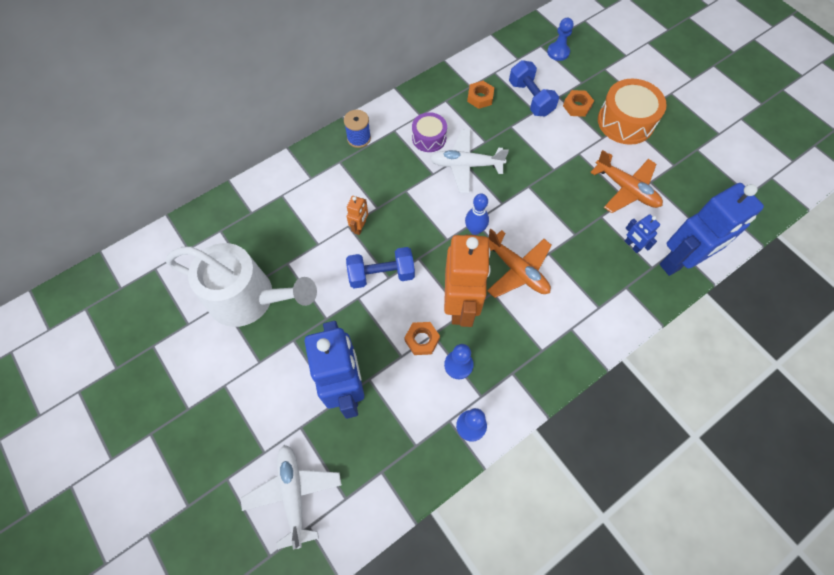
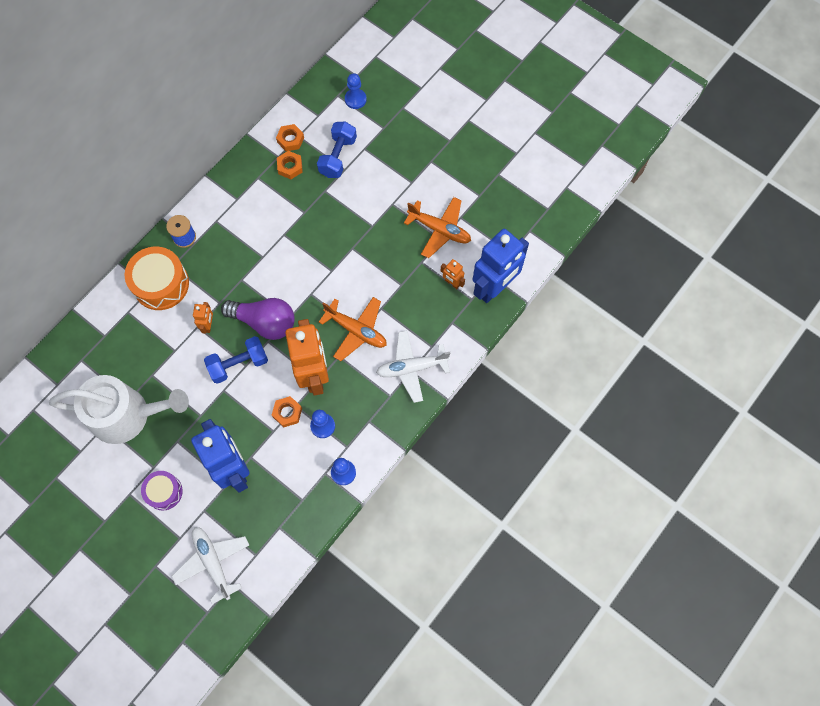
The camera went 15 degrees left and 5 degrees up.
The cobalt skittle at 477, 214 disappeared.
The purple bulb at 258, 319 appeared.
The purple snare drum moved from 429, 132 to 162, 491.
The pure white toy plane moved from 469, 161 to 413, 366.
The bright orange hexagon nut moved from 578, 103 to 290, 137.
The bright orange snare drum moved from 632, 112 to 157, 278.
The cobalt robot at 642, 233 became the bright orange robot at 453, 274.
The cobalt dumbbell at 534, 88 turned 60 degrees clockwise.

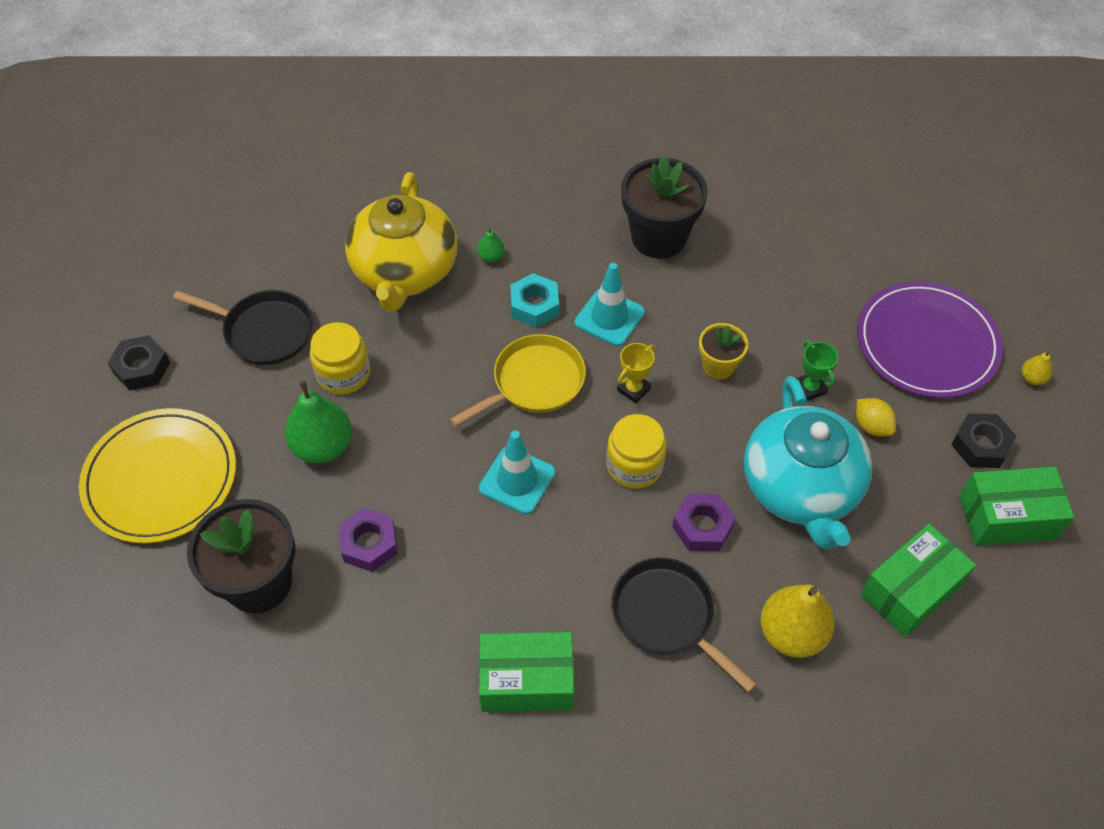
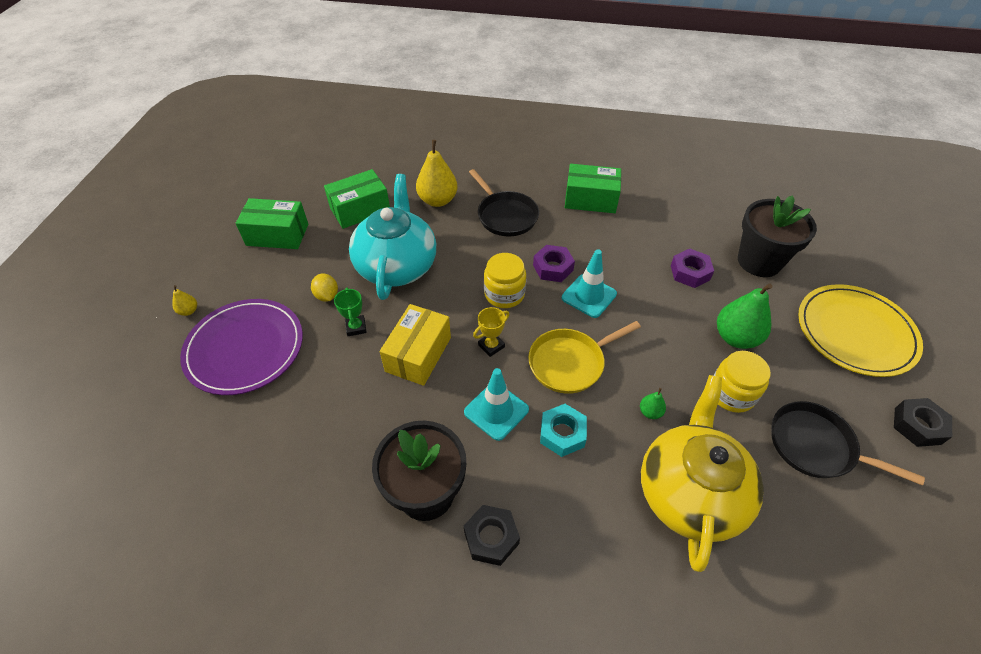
The camera went 170 degrees left and 5 degrees down.
The green pear fruit moved from 491, 245 to 653, 403.
The purple hexagon nut moved from 704, 522 to 554, 263.
The black hexagon nut moved from 984, 440 to 492, 535.
The golden flower pot at 723, 351 was replaced by the golden package at 415, 345.

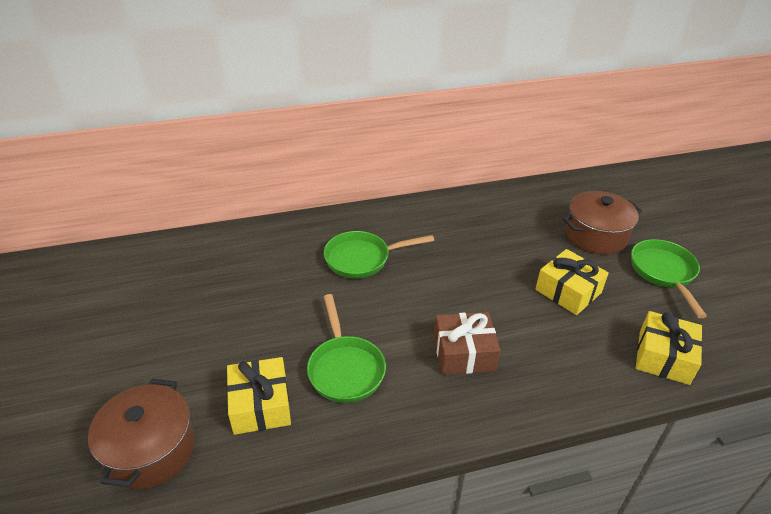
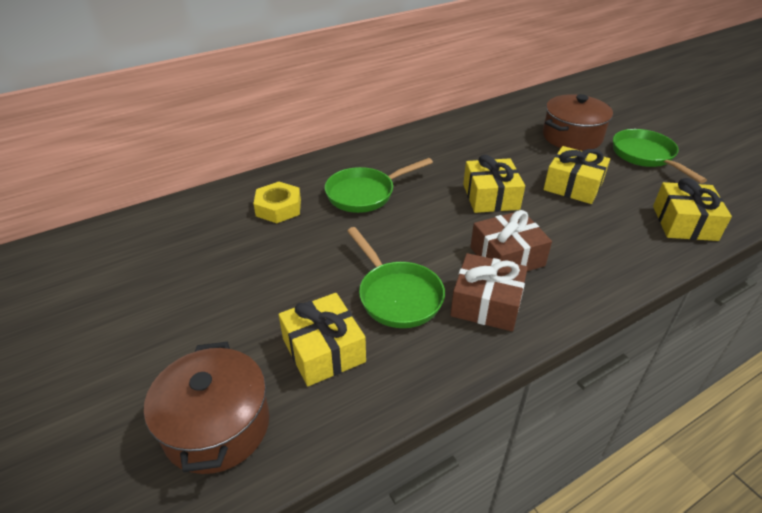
The camera went 15 degrees left and 0 degrees up.
The golden hexagon nut at 277, 202 appeared.
The brown gift at 489, 292 appeared.
The golden gift at 494, 184 appeared.

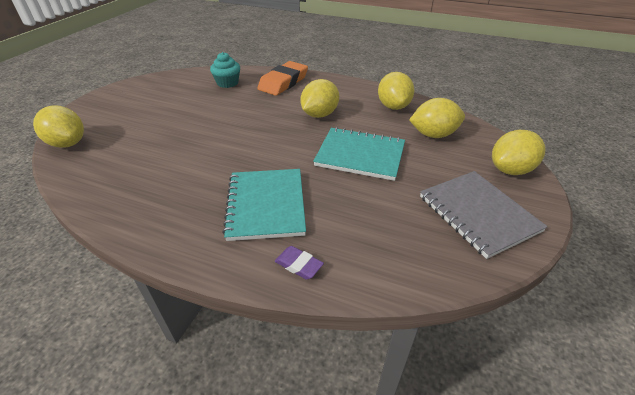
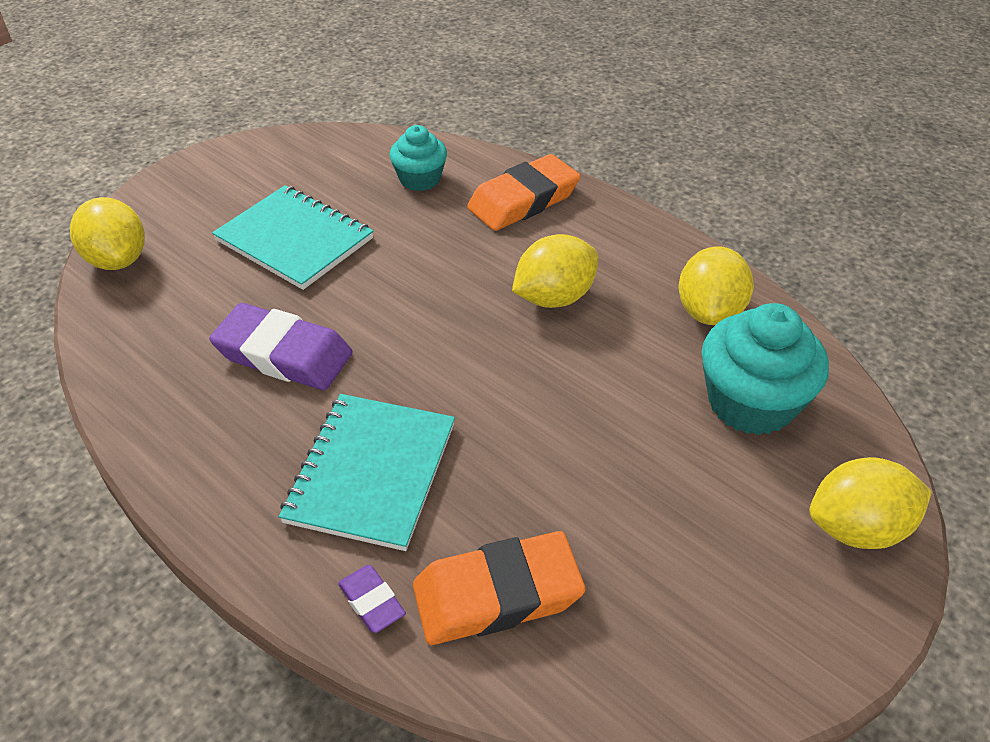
The camera went 20 degrees right and 5 degrees up.
The ash-grey exercise book at 484, 215 disappeared.
The purple gum eraser at 280, 346 appeared.
The bright orange gum eraser at 499, 588 appeared.
The turquoise exercise book moved from 359, 154 to 293, 237.
The golden citrus fruit at 437, 118 was replaced by the turquoise fairy cake at 765, 369.

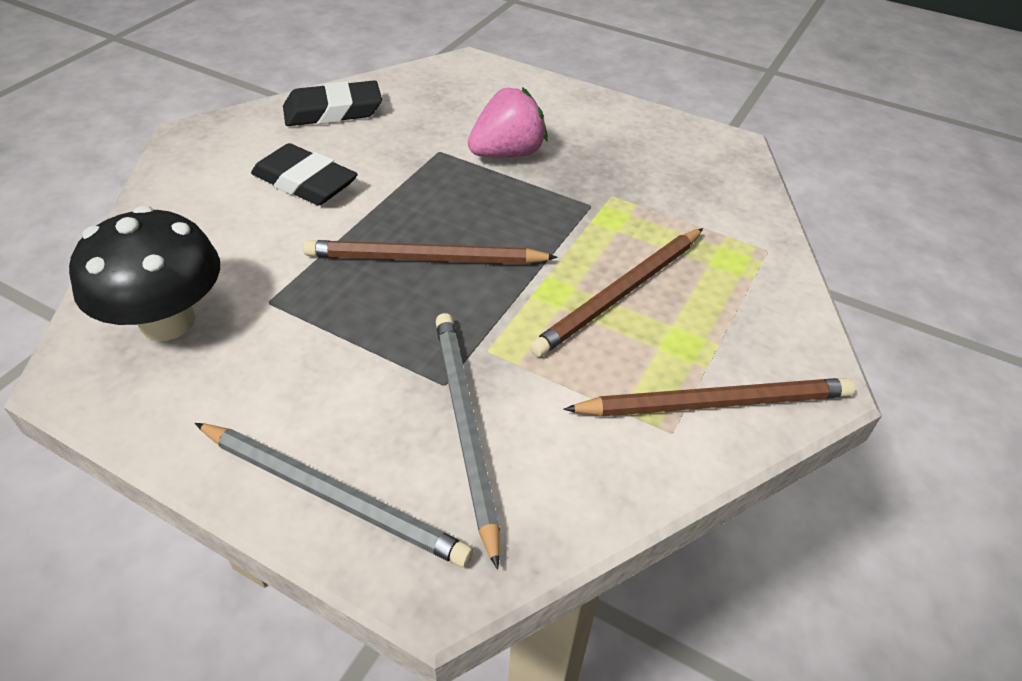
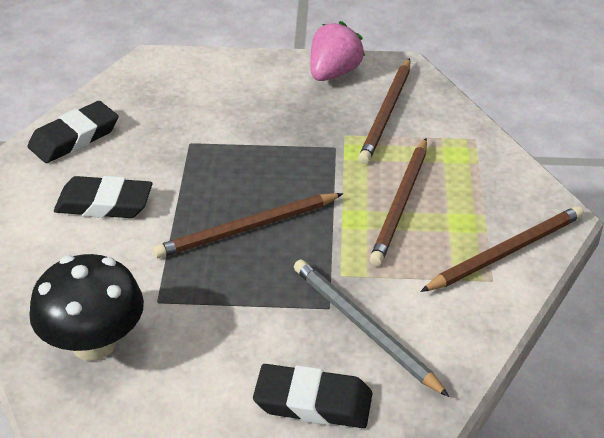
The camera went 25 degrees left and 5 degrees down.
The brown wooden pencil at 384, 111 appeared.
The pink strawberry moved from 508, 122 to 337, 51.
The ash-grey wooden pencil at 334, 495 was replaced by the black gum eraser at 312, 396.

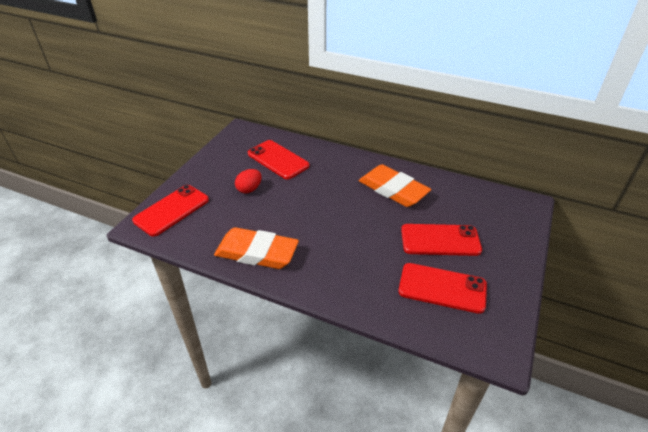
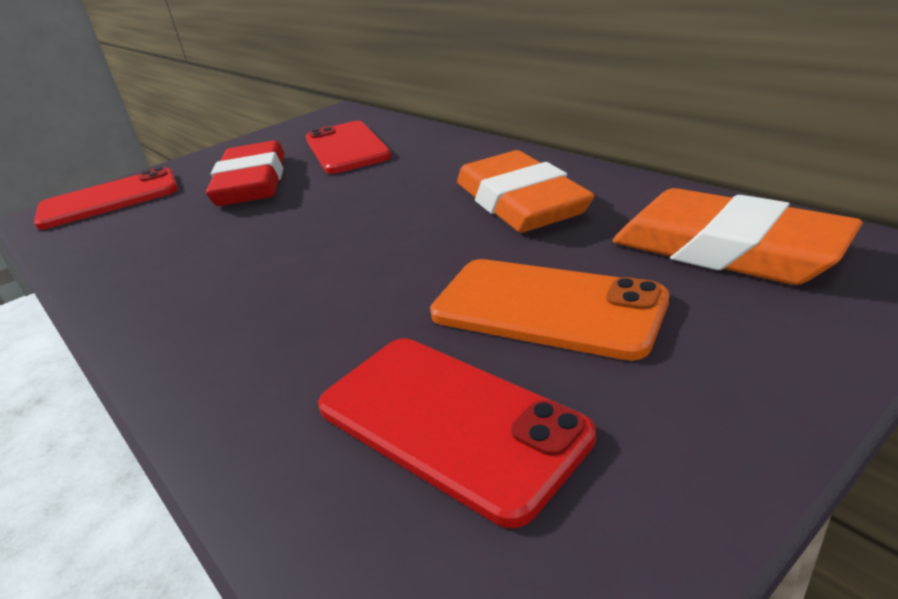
The camera went 30 degrees right and 10 degrees down.
The bright orange gum eraser moved from 256, 248 to 738, 236.
The scarlet toy egg at 248, 181 was replaced by the scarlet gum eraser at 245, 173.
The scarlet smartphone at 441, 240 became the bright orange smartphone at 549, 310.

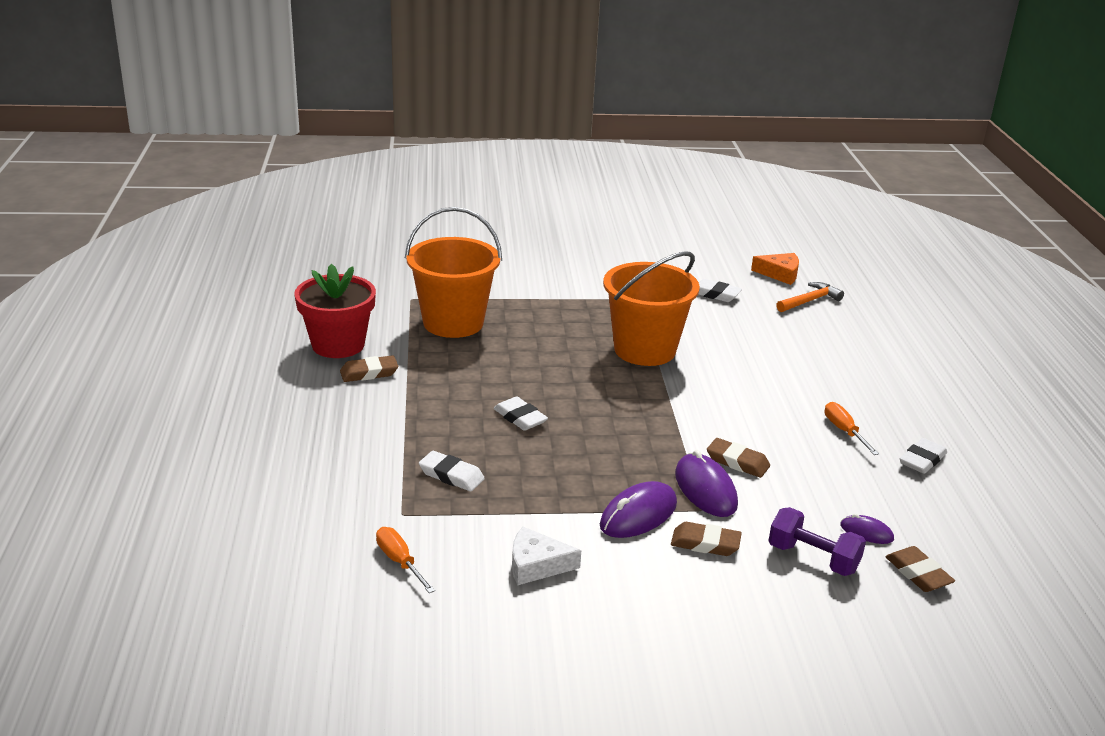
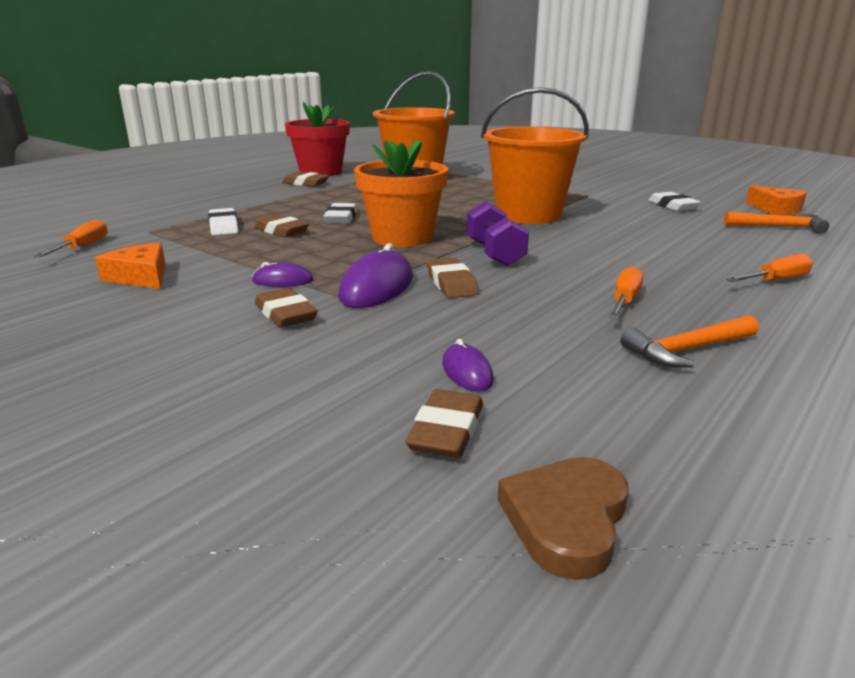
The camera went 45 degrees right and 5 degrees down.
The brown gum eraser at 281, 225 appeared.
The bright orange flower pot at 401, 193 appeared.
The brown heart shape at 563, 518 appeared.
The bright orange flat screwdriver at 769, 267 appeared.
The purple dumbbell moved from 817, 541 to 497, 234.
The pure white gum eraser at 923, 456 was replaced by the bright orange carpenter's hammer at 689, 341.
The pure white cheese wedge at 546, 556 became the bright orange cheese wedge at 130, 266.
The purple computer mouse at 638, 509 changed to 0.55 times the size.

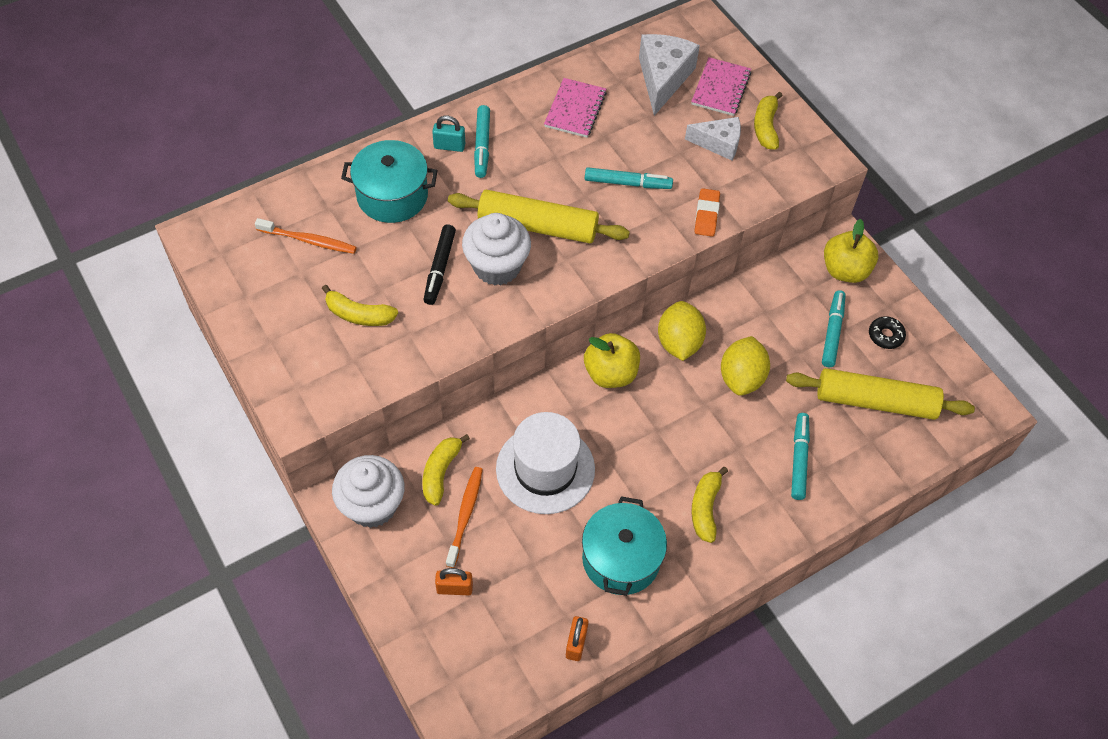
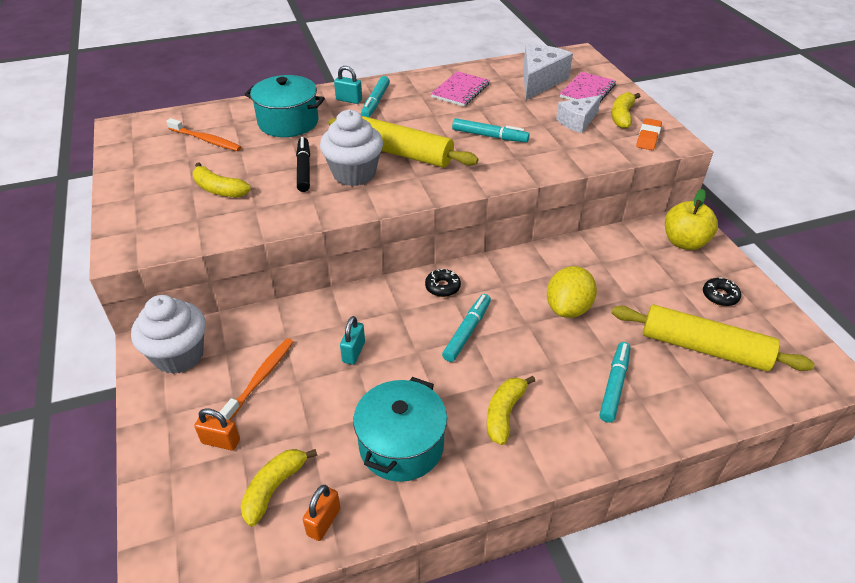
The camera went 15 degrees right and 15 degrees down.
The golden citrus fruit at 682, 331 disappeared.
The golden banana fruit moved from 446, 470 to 279, 487.
The bright orange gum eraser moved from 707, 212 to 649, 134.
The turquoise marker pen moved from 834, 328 to 466, 328.
The pure white tall hat at 545, 463 was replaced by the turquoise lock at 352, 340.
The golden toy apple at 612, 360 was replaced by the black donut at 443, 283.
The black marker pen at 439, 264 turned 150 degrees clockwise.
The pure white cheese wedge at 713, 139 turned 120 degrees clockwise.

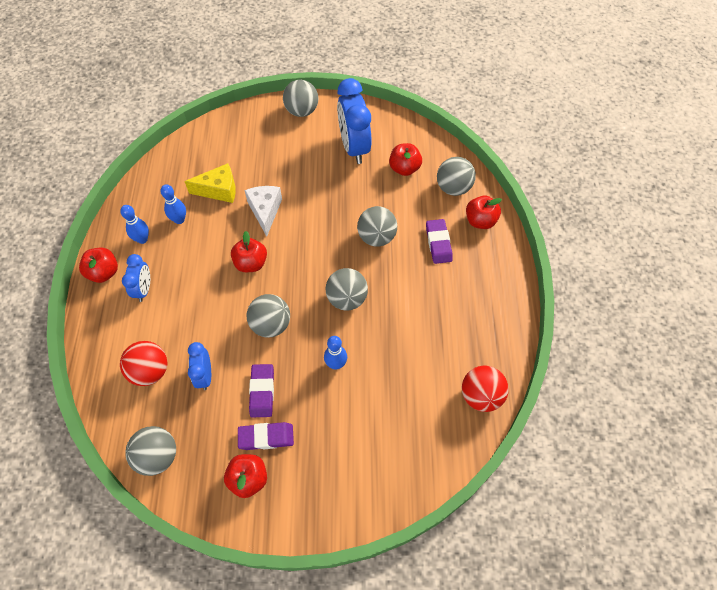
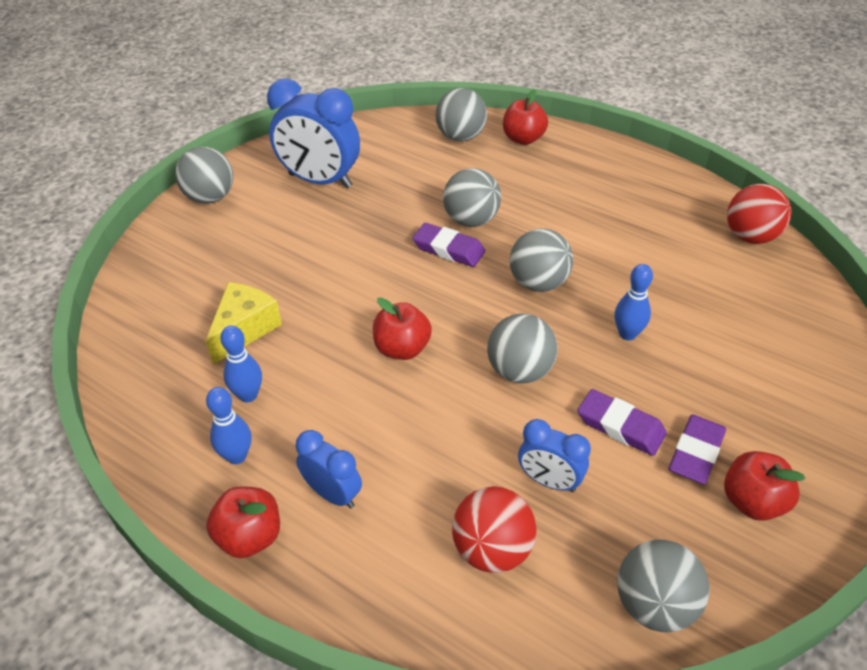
The camera went 55 degrees left and 15 degrees down.
The pure white cheese wedge at 263, 211 disappeared.
The scarlet toy apple at 405, 159 disappeared.
The purple gum eraser moved from 439, 241 to 449, 245.

